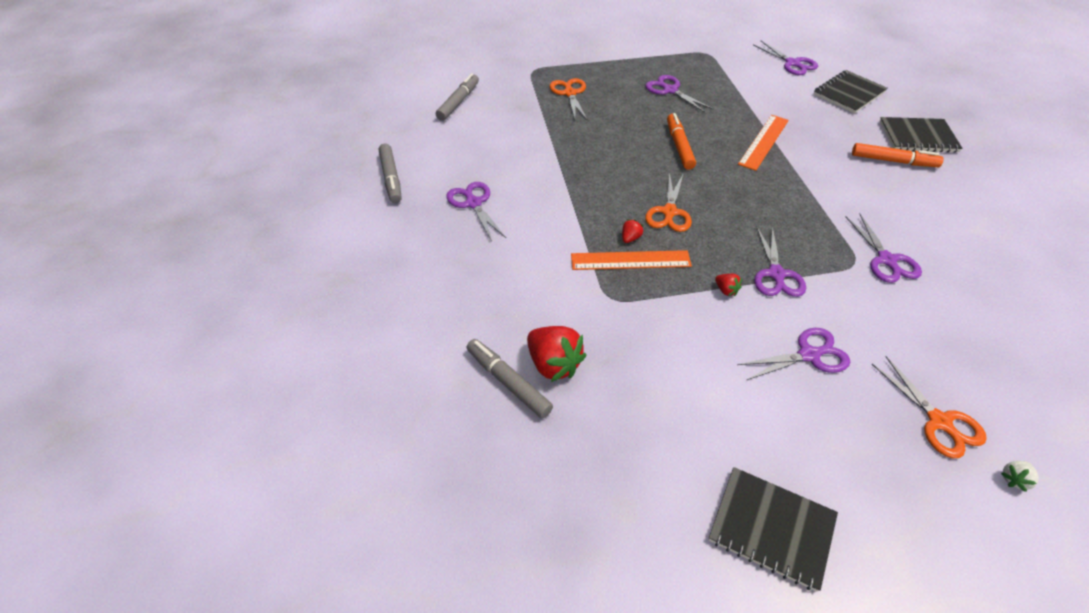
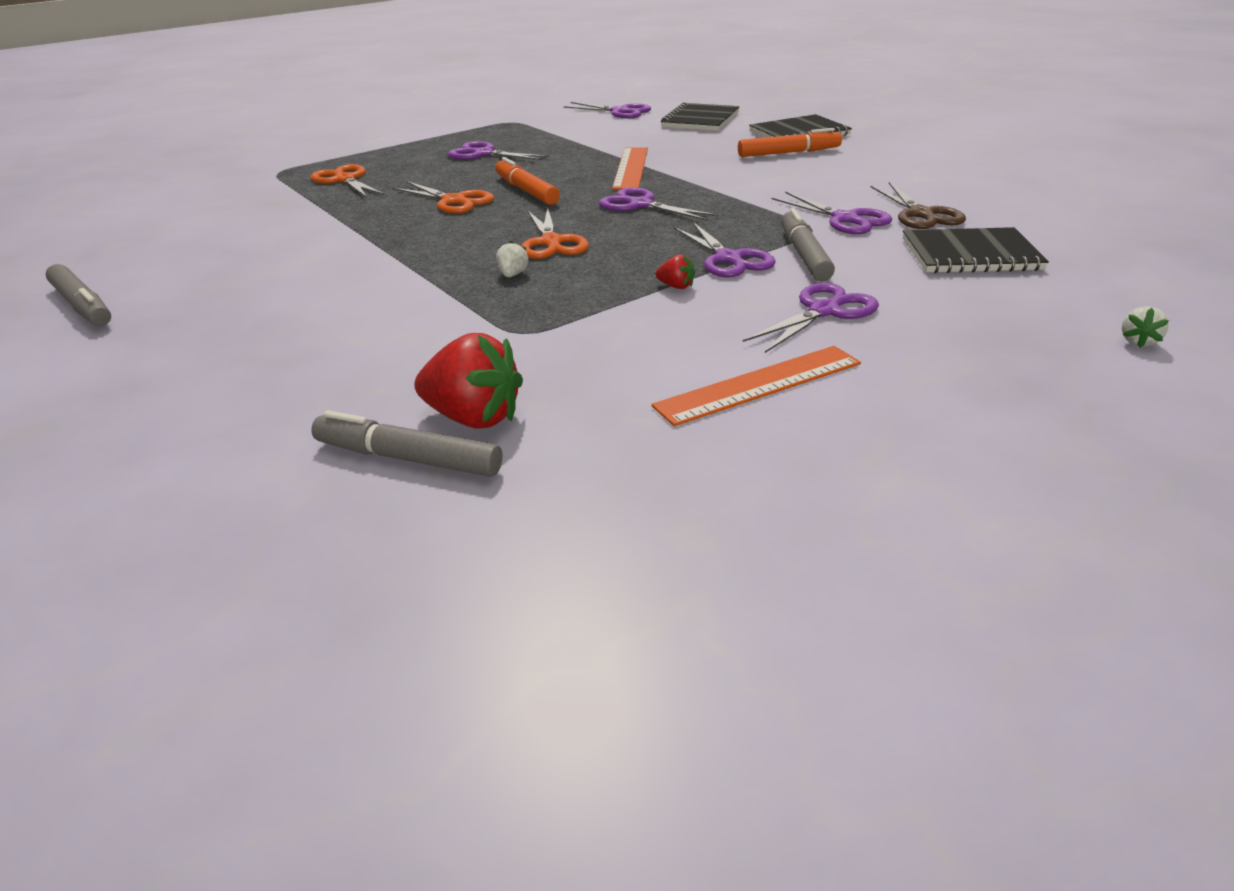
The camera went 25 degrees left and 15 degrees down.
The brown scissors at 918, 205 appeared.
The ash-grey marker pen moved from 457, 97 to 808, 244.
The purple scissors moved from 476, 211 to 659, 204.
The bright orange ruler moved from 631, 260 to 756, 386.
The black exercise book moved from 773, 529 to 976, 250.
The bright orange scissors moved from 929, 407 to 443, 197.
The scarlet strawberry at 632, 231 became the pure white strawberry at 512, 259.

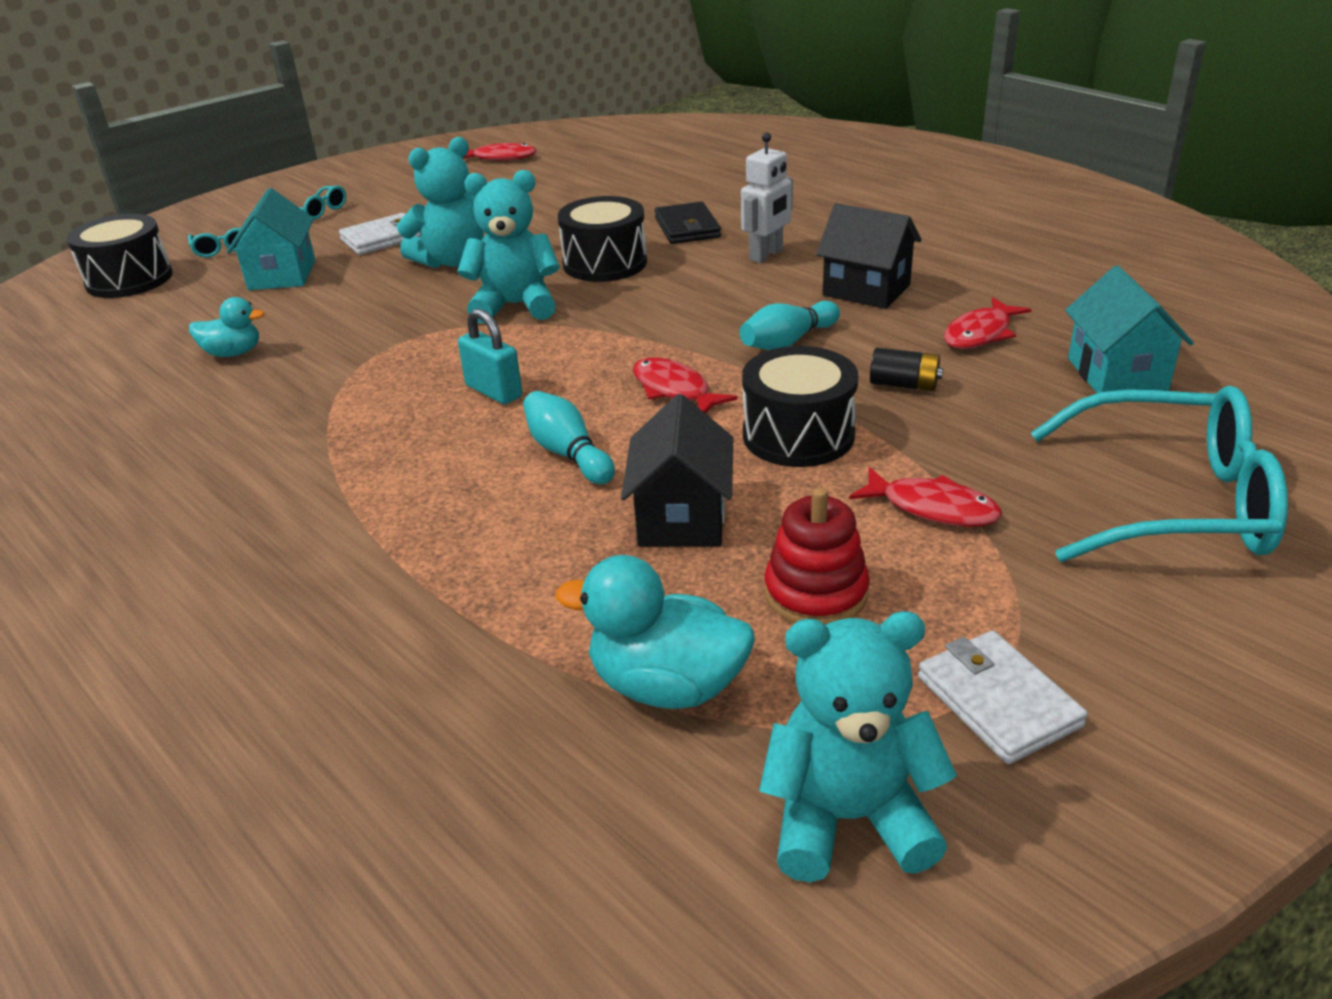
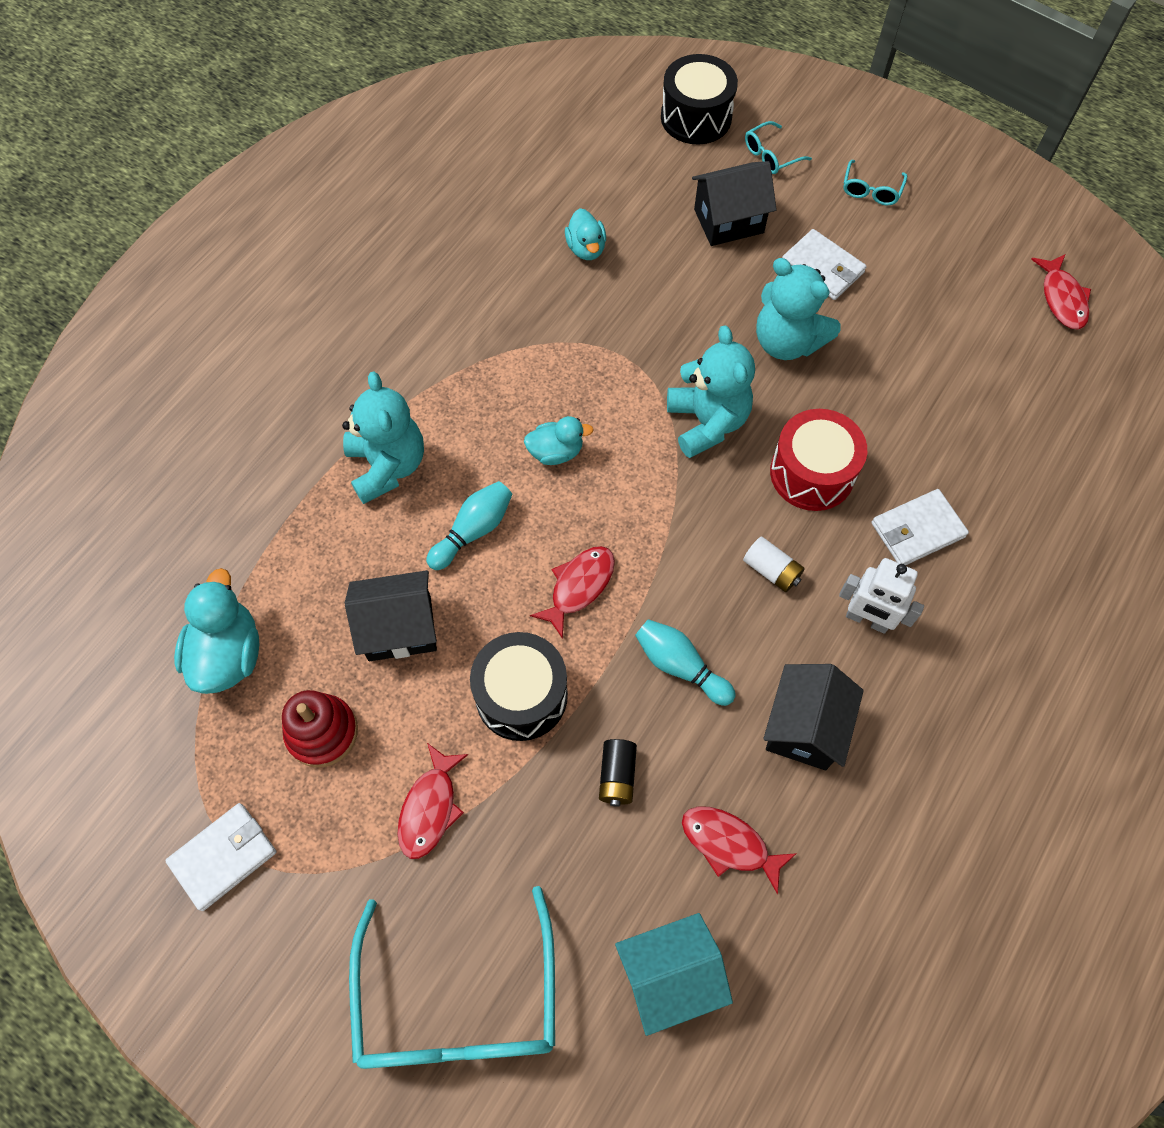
The camera went 75 degrees right and 30 degrees up.
The pure white battery at 774, 564 appeared.
The turquoise teddy bear moved from 858, 746 to 383, 437.
The turquoise lock at 490, 356 was replaced by the turquoise duck at 559, 440.
The turquoise toy house at 271, 239 became the black toy house at 734, 203.
The black snare drum at 602, 239 became the scarlet snare drum at 818, 460.
The black wallet at 688, 223 became the pure white wallet at 920, 527.

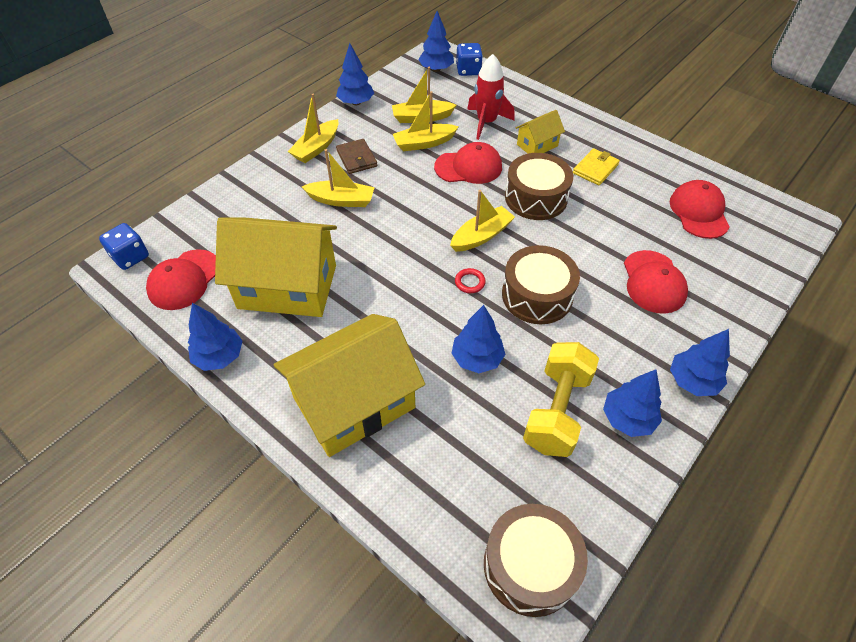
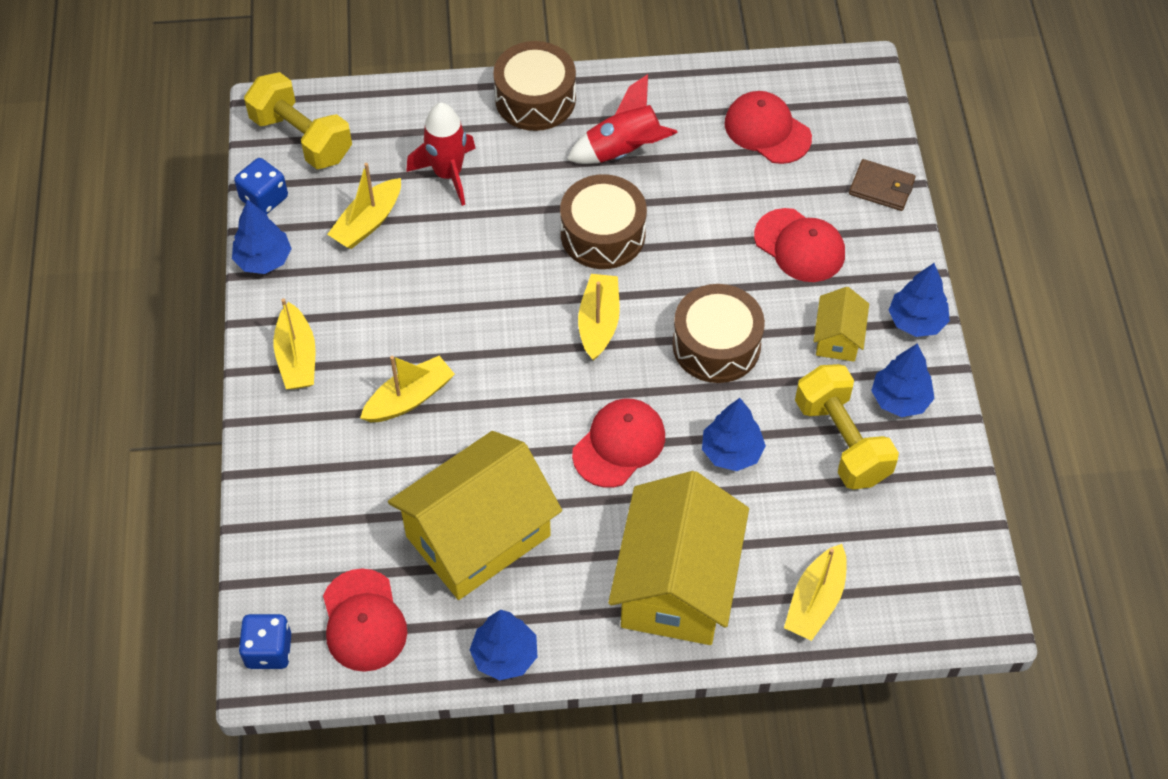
The camera went 45 degrees left and 5 degrees up.
The scarlet hoop at 470, 280 disappeared.
The brown wallet moved from 356, 156 to 882, 185.
The golden toy boat moved from 426, 121 to 815, 592.
The scarlet peaked cap moved from 468, 163 to 618, 443.
The cobalt die moved from 469, 59 to 261, 186.
The brown snare drum moved from 536, 560 to 534, 86.
The golden toy house moved from 540, 131 to 841, 324.
The cobalt tree at 436, 41 was replaced by the golden dumbbell at 298, 120.
The golden wallet at 596, 167 was replaced by the scarlet toy rocket at 622, 119.

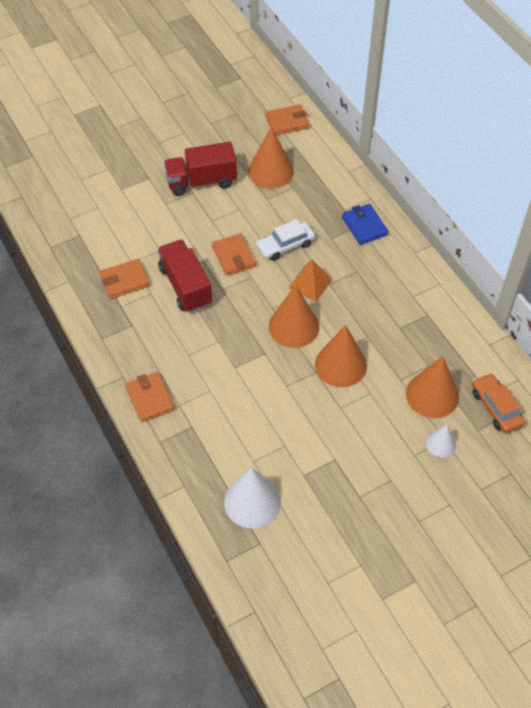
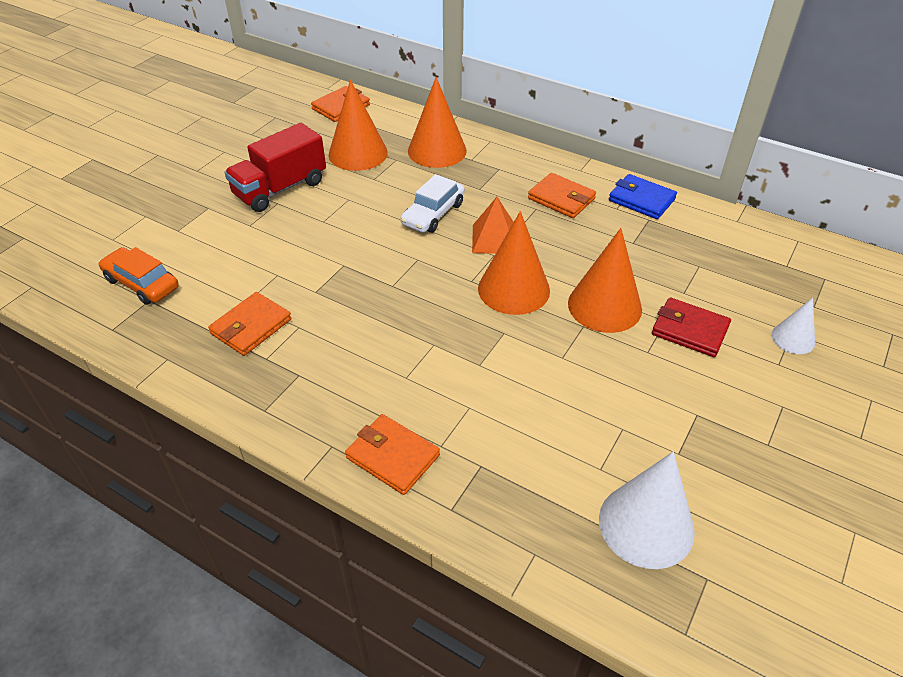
The camera went 30 degrees left and 10 degrees down.
The scarlet toy truck at 185, 276 disappeared.
The scarlet wallet at 691, 327 appeared.
The bright orange wallet moved from 234, 254 to 562, 195.
The cobalt wallet moved from 365, 224 to 643, 196.
The bright orange cone moved from 432, 387 to 437, 122.
The bright orange toy car moved from 498, 403 to 139, 276.

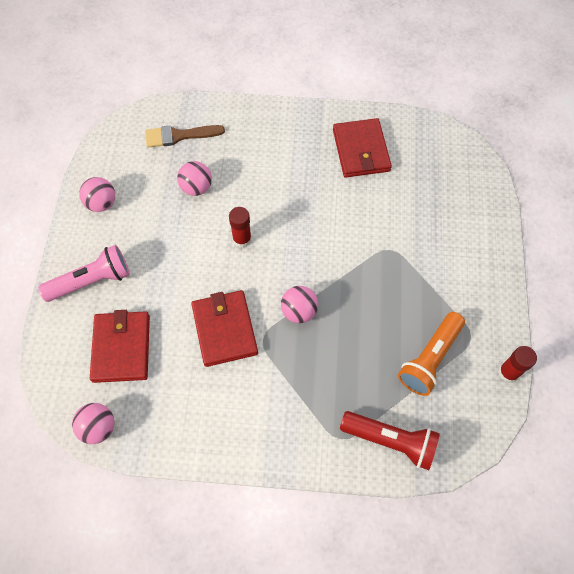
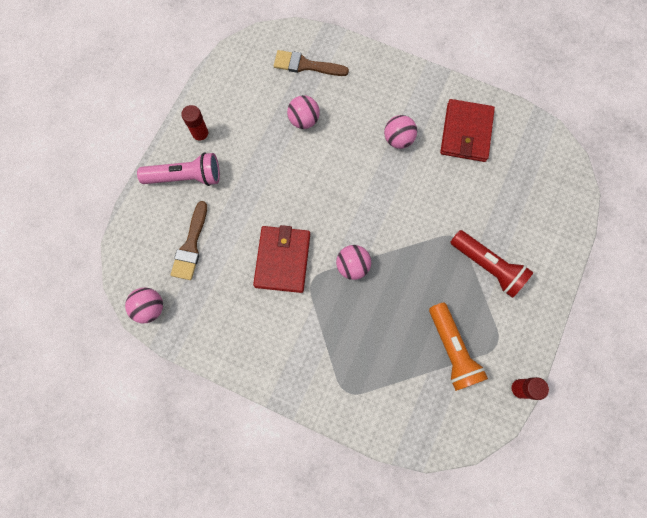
The camera went 20 degrees right and 10 degrees up.
The pink ball moved from 97, 194 to 400, 132.
The scarlet glue stick moved from 240, 227 to 195, 124.
The scarlet torch moved from 390, 440 to 491, 264.
The scarlet wallet at 120, 346 was replaced by the brown paintbrush at 189, 240.
The bright orange torch at 431, 354 turned 75 degrees counterclockwise.

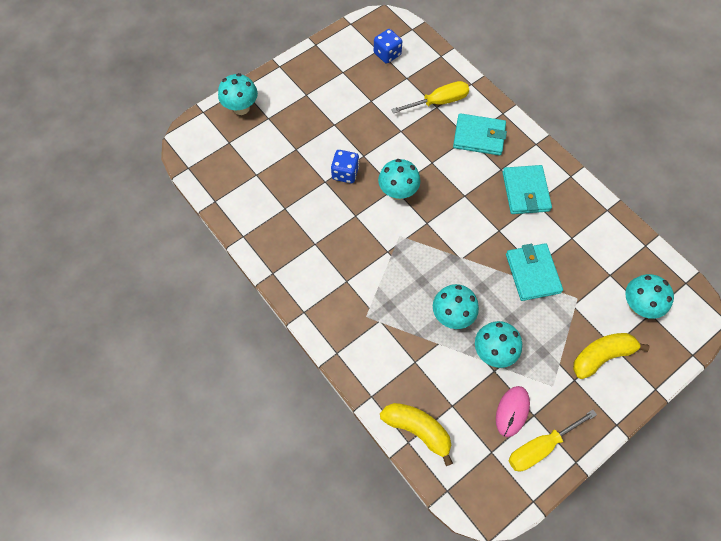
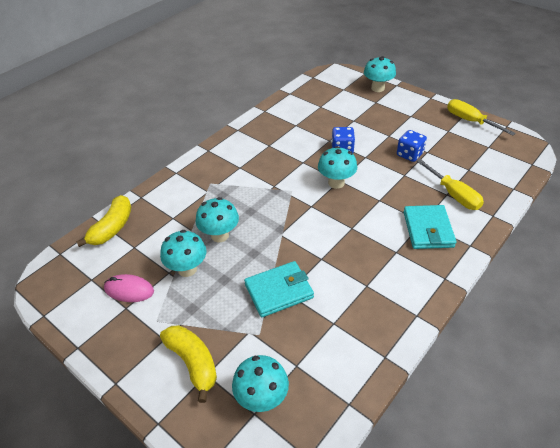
The camera went 80 degrees right and 20 degrees down.
The turquoise wallet at 527, 189 disappeared.
The cobalt die moved from 388, 46 to 412, 146.
The golden flat screwdriver moved from 552, 440 to 481, 117.

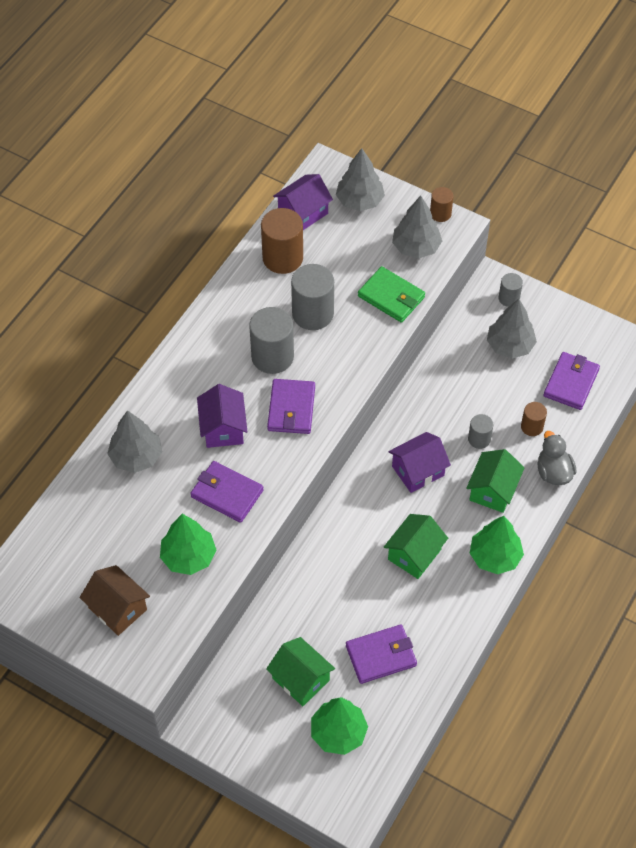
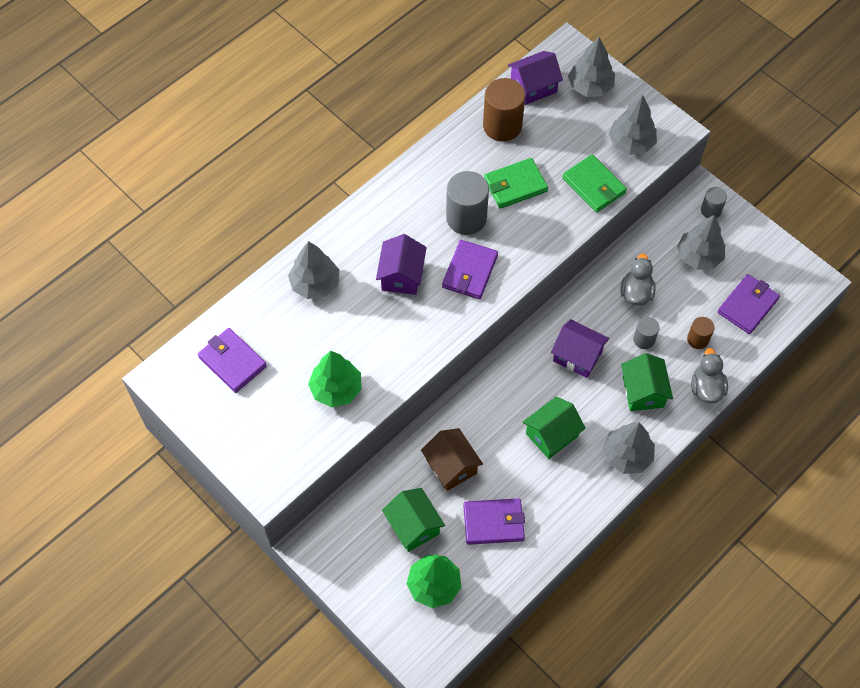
The camera went 15 degrees right and 5 degrees up.
The brown solid cylinder at 442, 204 disappeared.
The ash-grey duck at 638, 279 appeared.
The brown toy house moved from 114, 600 to 452, 459.
The purple wallet moved from 227, 492 to 232, 360.
The ash-grey solid cylinder at 312, 297 was replaced by the green wallet at 516, 183.
The green tree at 497, 545 became the ash-grey tree at 629, 448.
The purple toy house at 420, 462 turned 45 degrees clockwise.
The green toy house at 495, 481 turned 45 degrees counterclockwise.

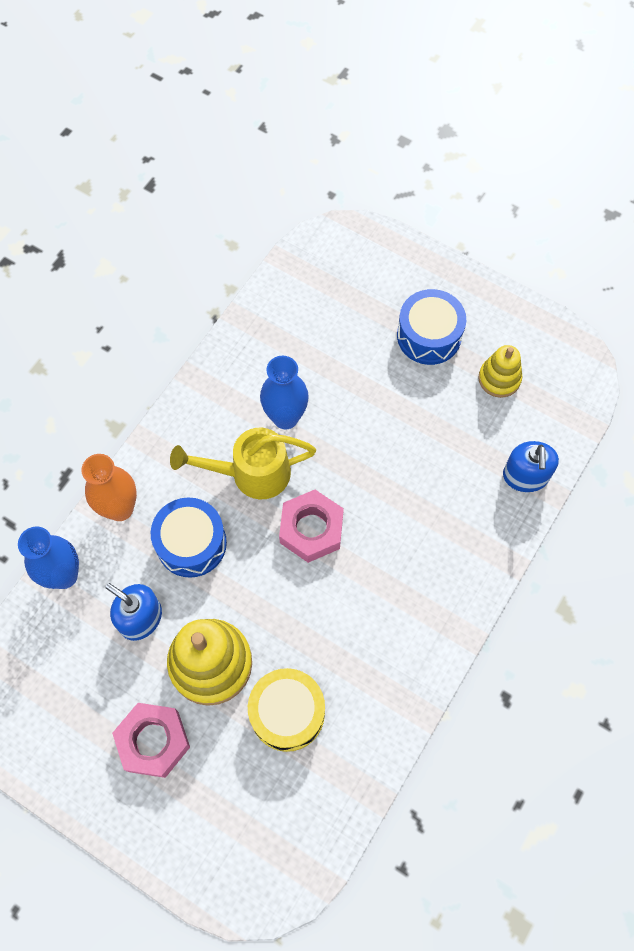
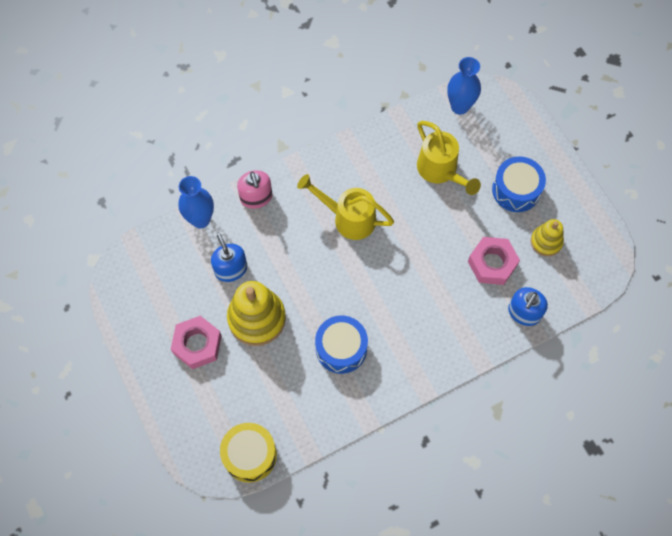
The camera went 30 degrees right and 0 degrees up.
The golden watering can at 449, 158 appeared.
The cobalt snare drum moved from 189, 538 to 341, 345.
The golden snare drum moved from 286, 710 to 248, 453.
The cobalt vase moved from 284, 392 to 464, 86.
The pink hexagon nut moved from 311, 526 to 494, 261.
The bright orange vase at 109, 487 was replaced by the pink soap pump at 254, 189.

